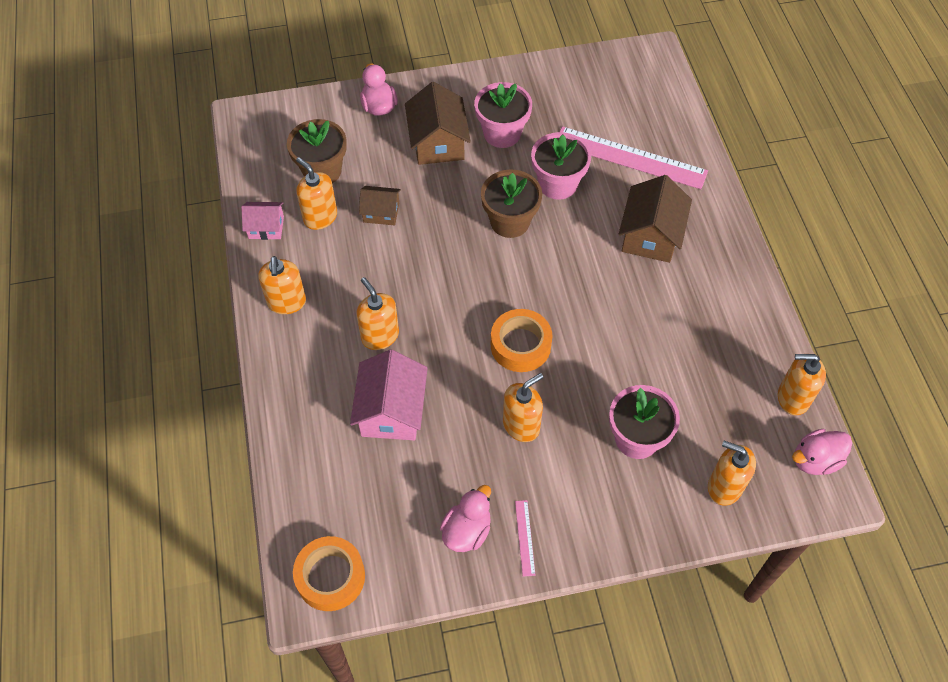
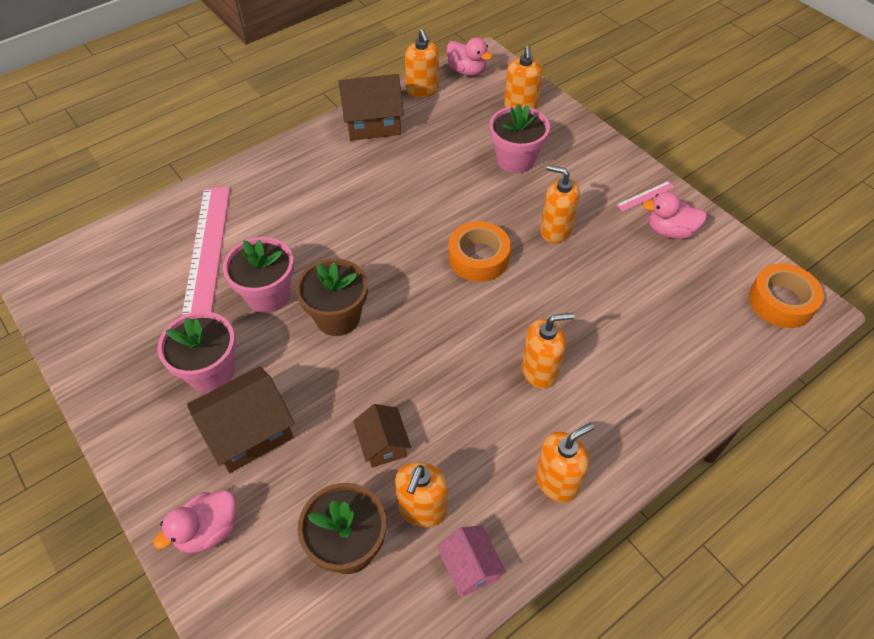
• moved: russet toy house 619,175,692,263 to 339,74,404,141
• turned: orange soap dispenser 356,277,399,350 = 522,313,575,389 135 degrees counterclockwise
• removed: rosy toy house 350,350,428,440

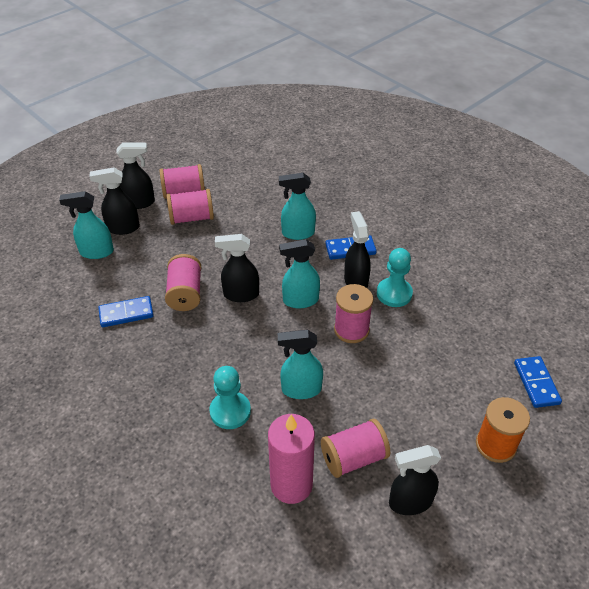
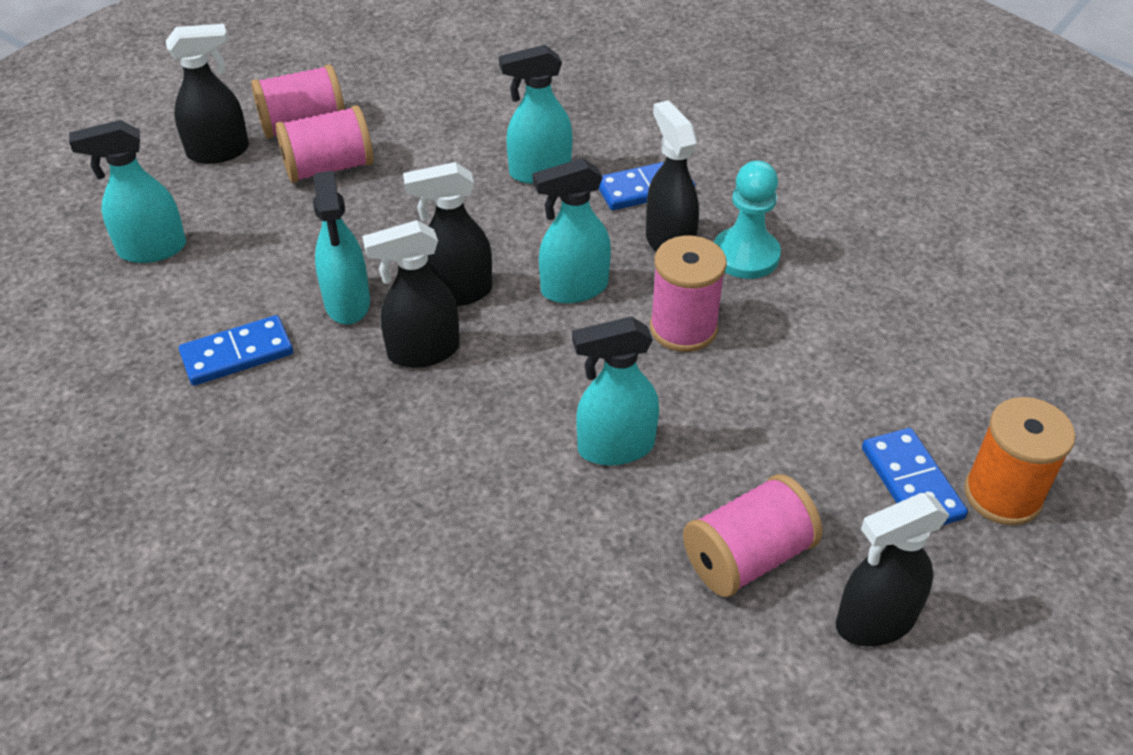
• replaced: rosy bobbin 165,254,201,311 to aqua spray cleaner 313,171,370,324
• moved: ebony spray cleaner 89,167,140,235 to 362,220,460,368
• moved: blue domino 514,356,562,408 to 862,428,968,526
• removed: aqua game pawn 209,366,251,429
• removed: rosy wax candle 268,414,315,504

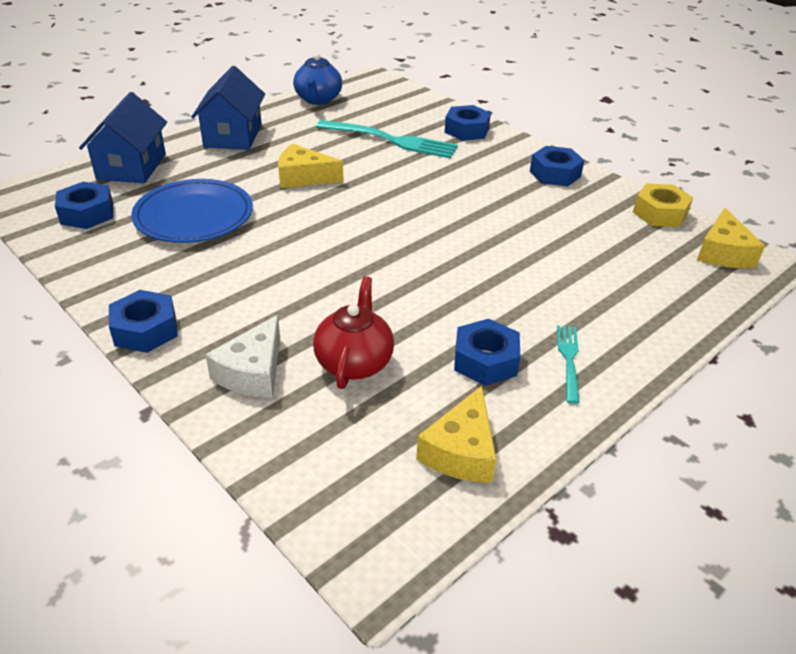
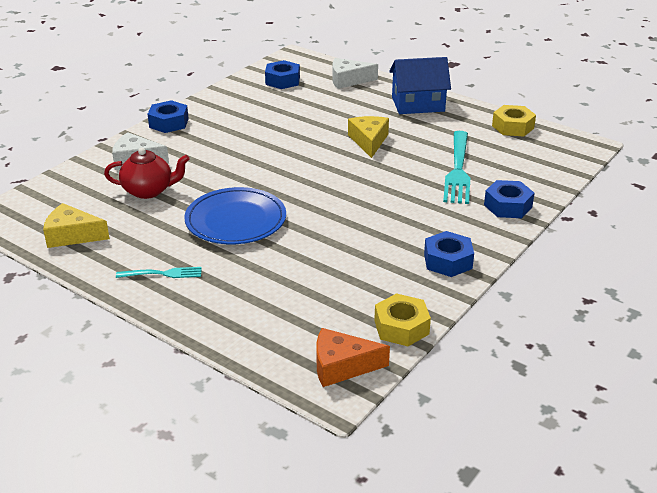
• moved: blue flat dish 131,179,253,243 to 184,187,286,244
• recoloured: golden cheese 697,208,765,268 to orange cheese 316,328,390,387
• replaced: blue toy house 79,92,167,183 to pure white cheese 332,58,378,89
• replaced: blue china teapot 293,53,342,105 to golden hex nut 492,105,536,136
• removed: blue hex nut 454,319,520,386

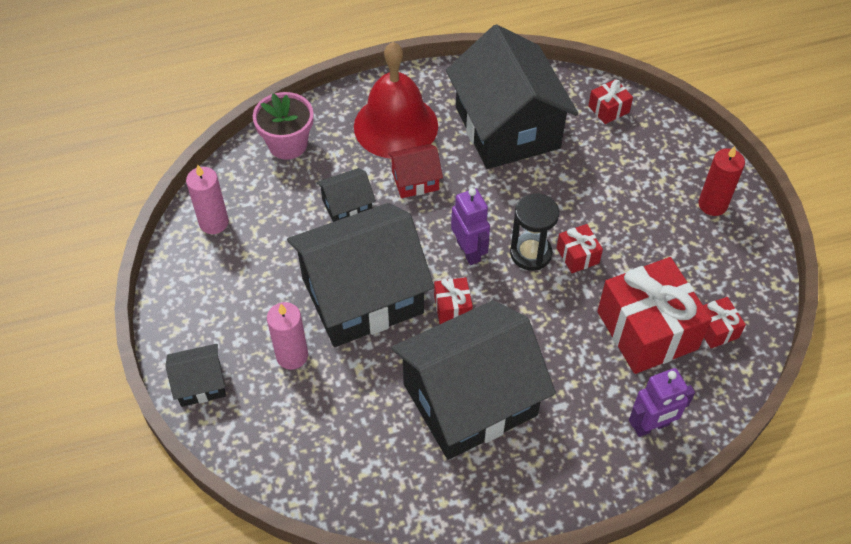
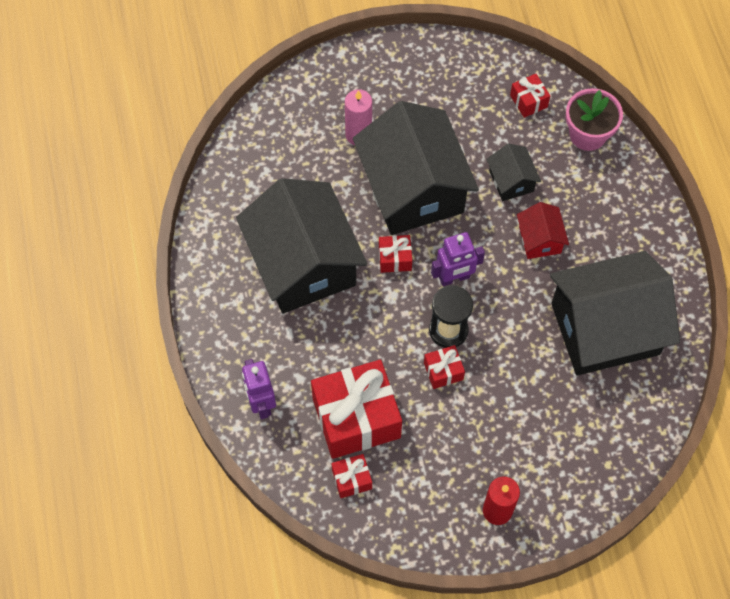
• moved: scarlet wrapped gift 588,79,633,124 to 510,74,550,118
• removed: ebony toy house 165,344,226,407
• removed: rosy wax candle 186,165,229,234
• removed: scarlet school bell 354,42,438,158

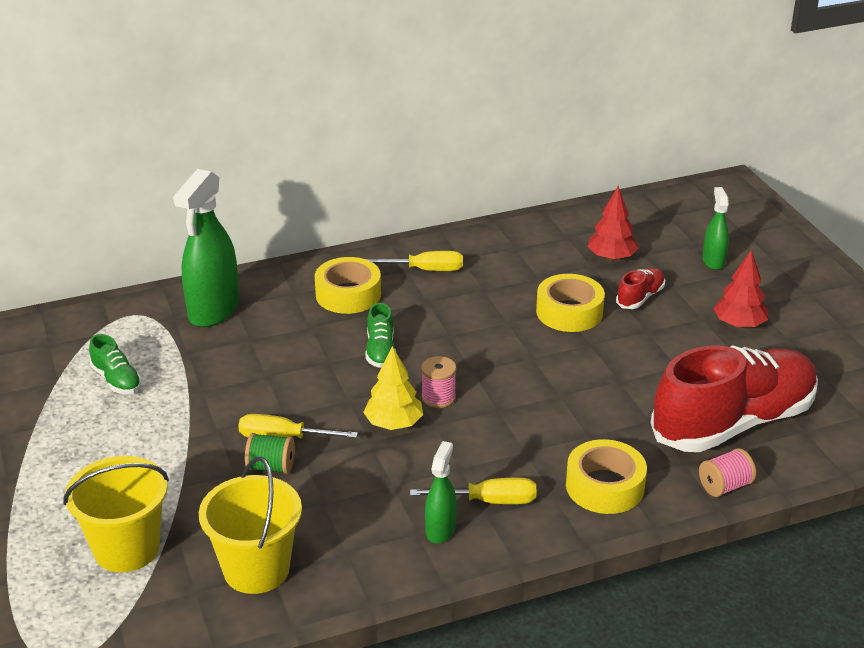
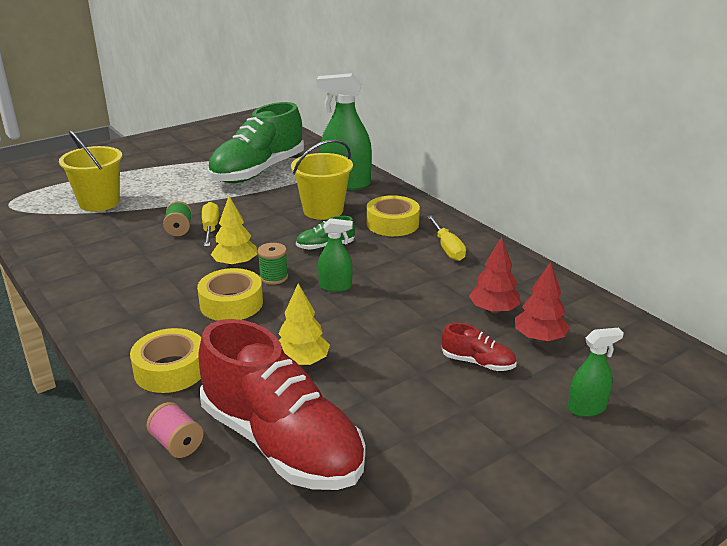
• moved: golden roll of tape 536,274,605,332 to 197,268,263,321
• resized: emerald shoe 89,334,142,394 = 208,102,304,183 x2.44
• recoloured: rosy bobbin 421,356,456,408 to emerald bobbin 257,243,288,285
• added: golden toy tree 278,283,330,366
• moved: golden bucket 199,457,302,594 to 291,139,353,220
• moved: emerald spray cleaner 425,441,457,544 to 318,218,353,292
• moved: scarlet toy tree 713,251,768,328 to 469,236,521,314
• removed: golden screwdriver 410,478,537,504

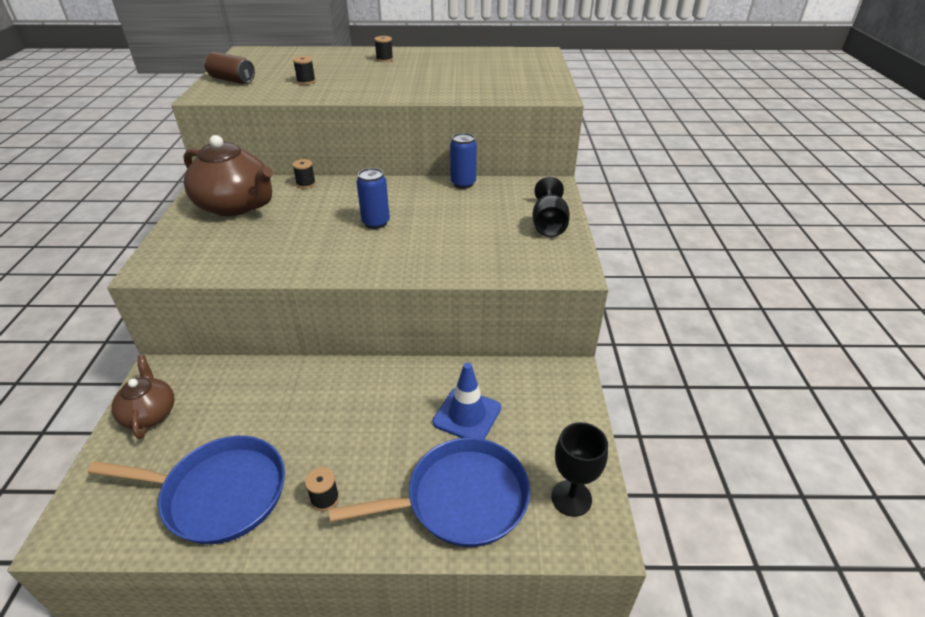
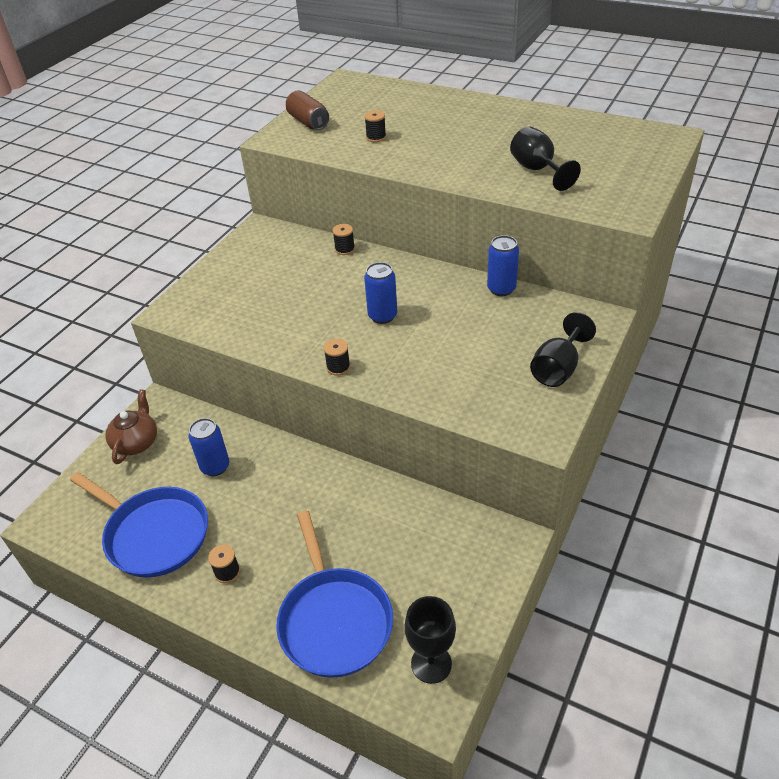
• added: blue soda can 189,418,229,476
• turned: blue frying pan 329,438,530,547 = 276,511,393,678 60 degrees clockwise
• moved: ebony bobbin 374,36,393,62 to 324,339,350,375
• added: ebony chalice 510,126,581,191
• removed: russet china teapot 183,135,273,216
• removed: blue safety cone 433,363,501,439

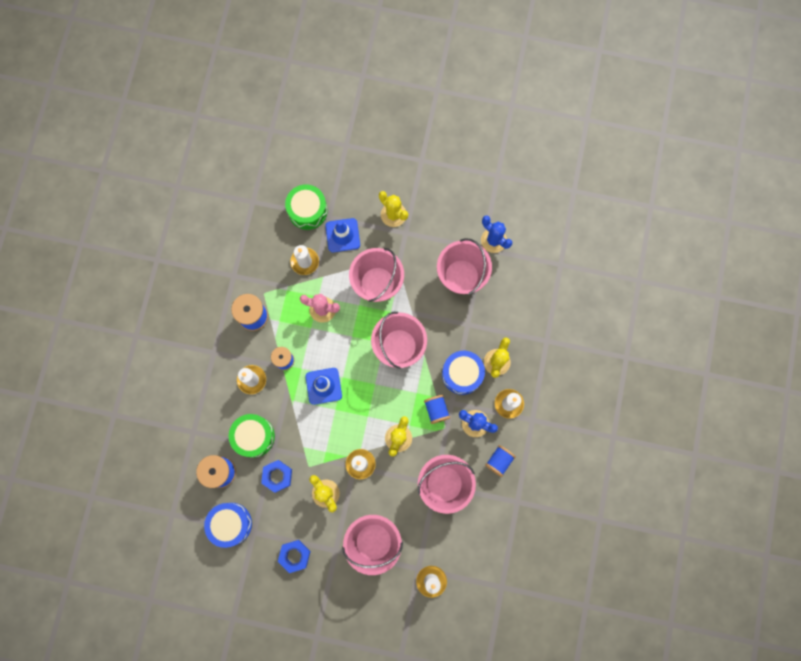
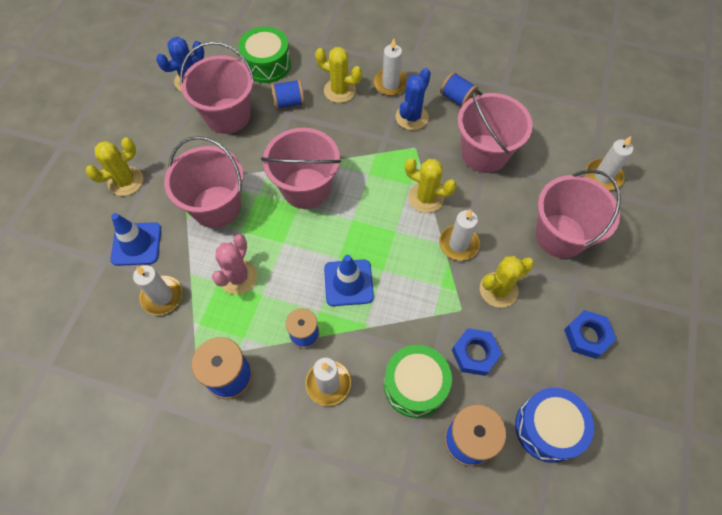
• moved: emerald toy drum 285,184,327,230 to 238,27,291,83
• moved: blue bobbin 424,395,450,424 to 271,79,305,109
• removed: blue toy drum 442,351,485,395

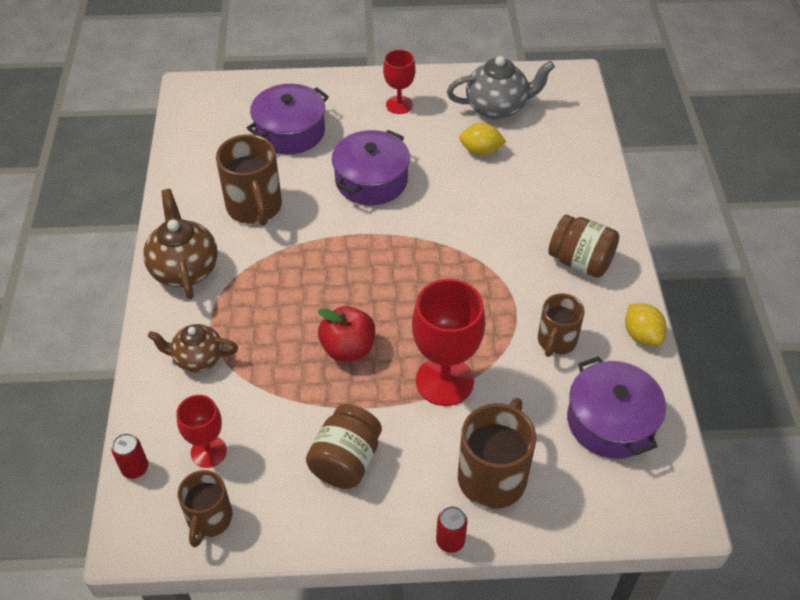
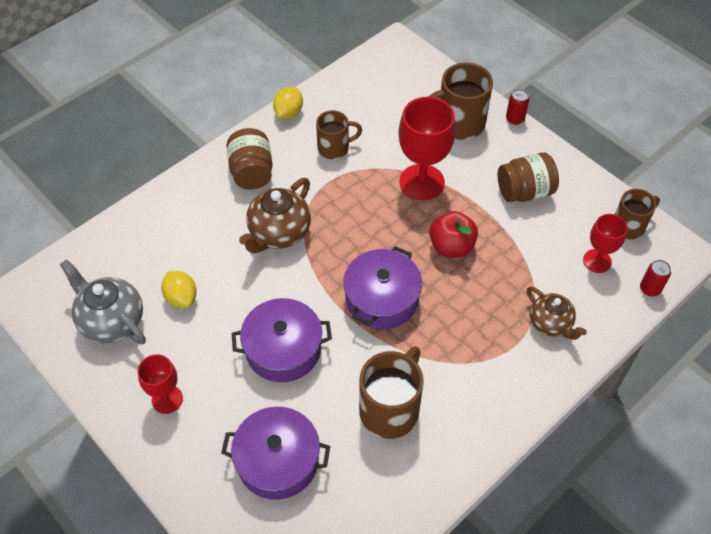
• moved: russet china teapot 143,189,218,299 to 239,178,311,253
• moved: violet cooking pot 567,356,666,459 to 343,246,422,329

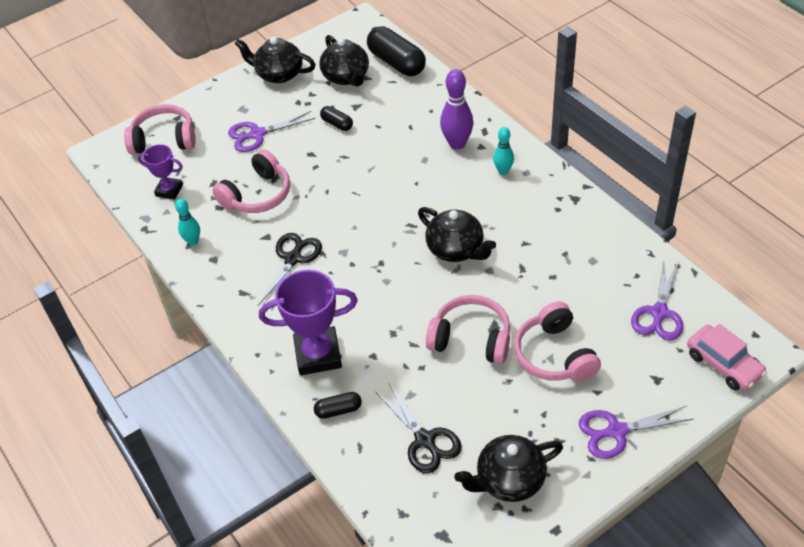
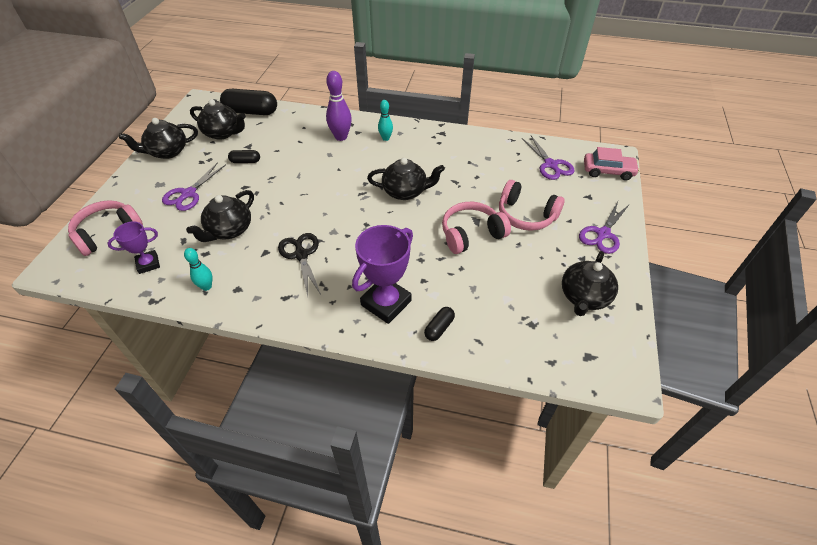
• replaced: rosy over-ear headphones 212,149,290,213 to ebony china teapot 186,190,254,242
• removed: ebony shears 375,383,462,473

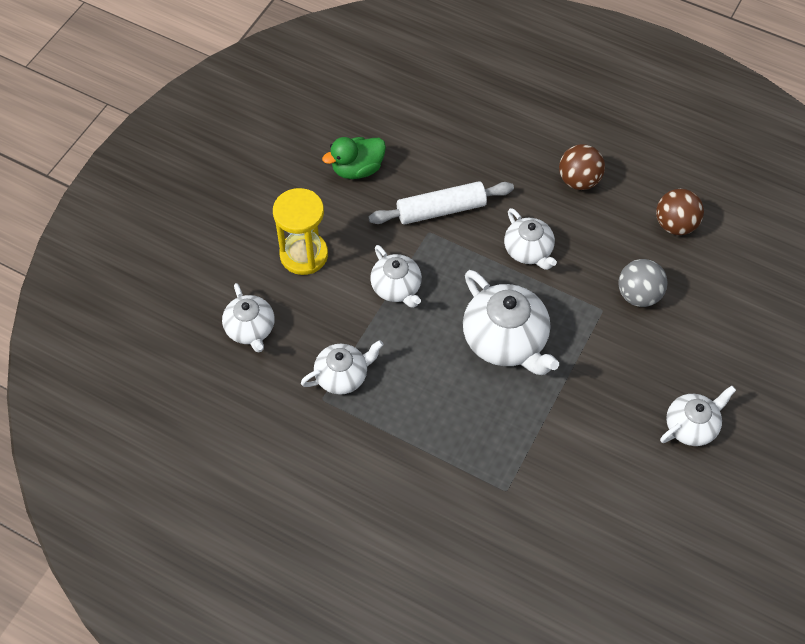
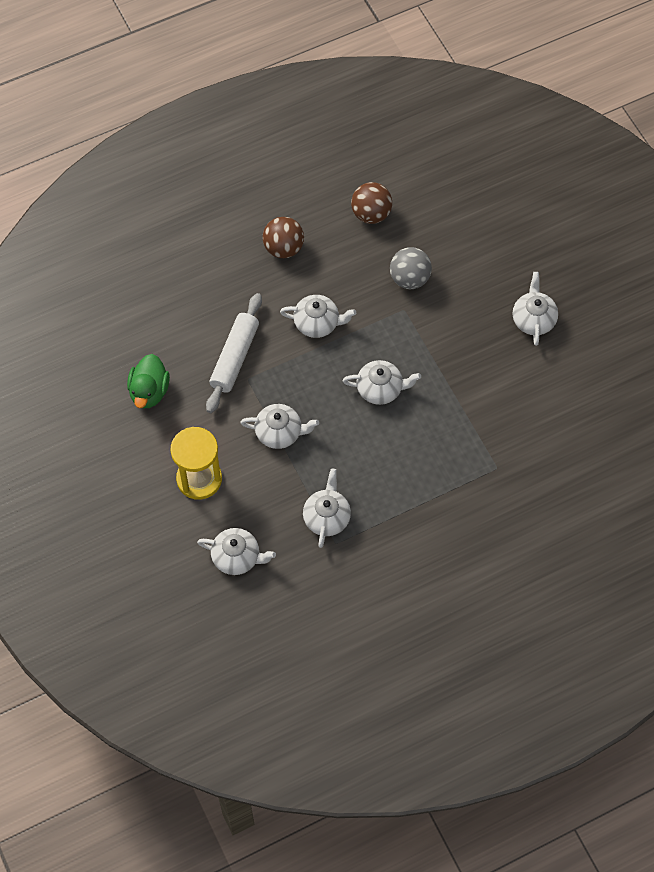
• resized: pure white china teapot 463,270,559,375 = 343,360,421,405 x0.61

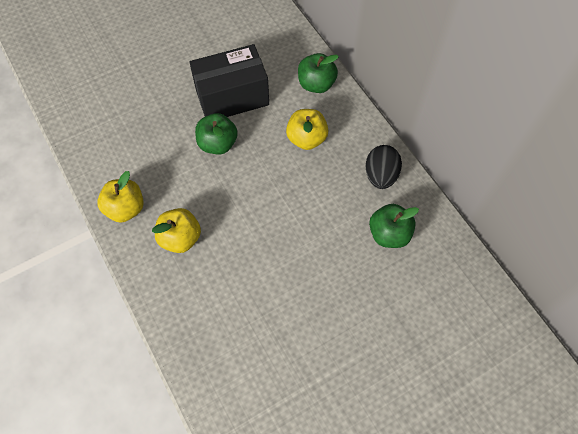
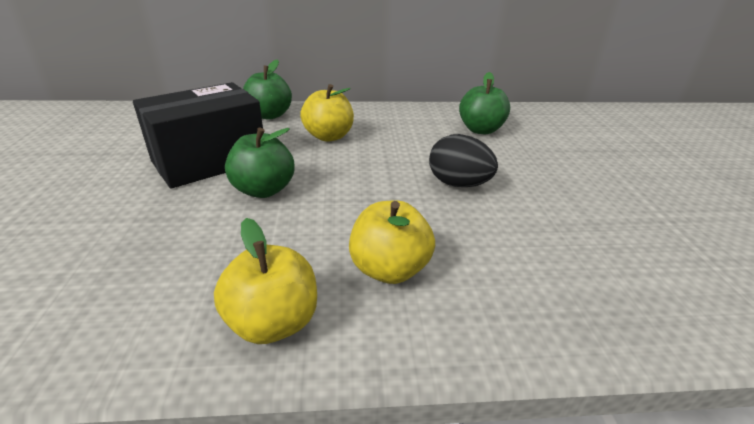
• turned: ebony package 189,44,269,117 = 133,82,263,189 45 degrees clockwise
• moved: ebony toy egg 365,145,402,189 to 429,134,498,187

